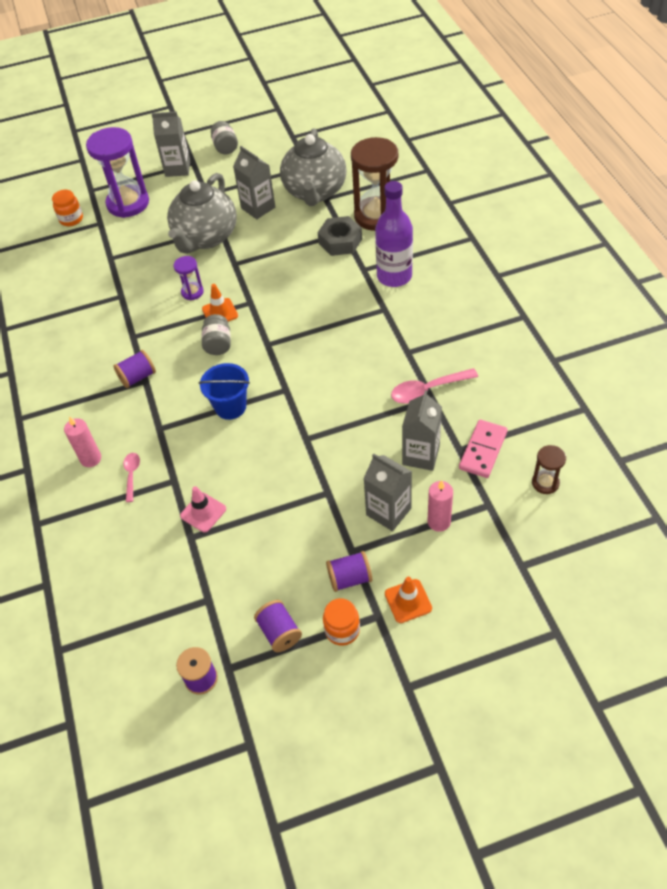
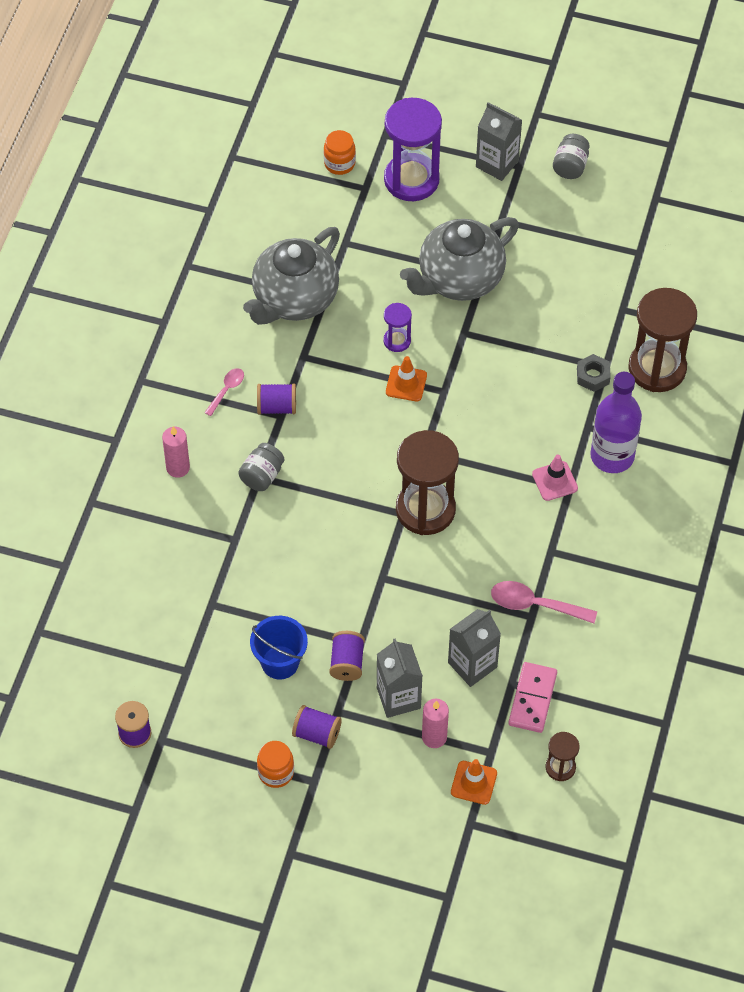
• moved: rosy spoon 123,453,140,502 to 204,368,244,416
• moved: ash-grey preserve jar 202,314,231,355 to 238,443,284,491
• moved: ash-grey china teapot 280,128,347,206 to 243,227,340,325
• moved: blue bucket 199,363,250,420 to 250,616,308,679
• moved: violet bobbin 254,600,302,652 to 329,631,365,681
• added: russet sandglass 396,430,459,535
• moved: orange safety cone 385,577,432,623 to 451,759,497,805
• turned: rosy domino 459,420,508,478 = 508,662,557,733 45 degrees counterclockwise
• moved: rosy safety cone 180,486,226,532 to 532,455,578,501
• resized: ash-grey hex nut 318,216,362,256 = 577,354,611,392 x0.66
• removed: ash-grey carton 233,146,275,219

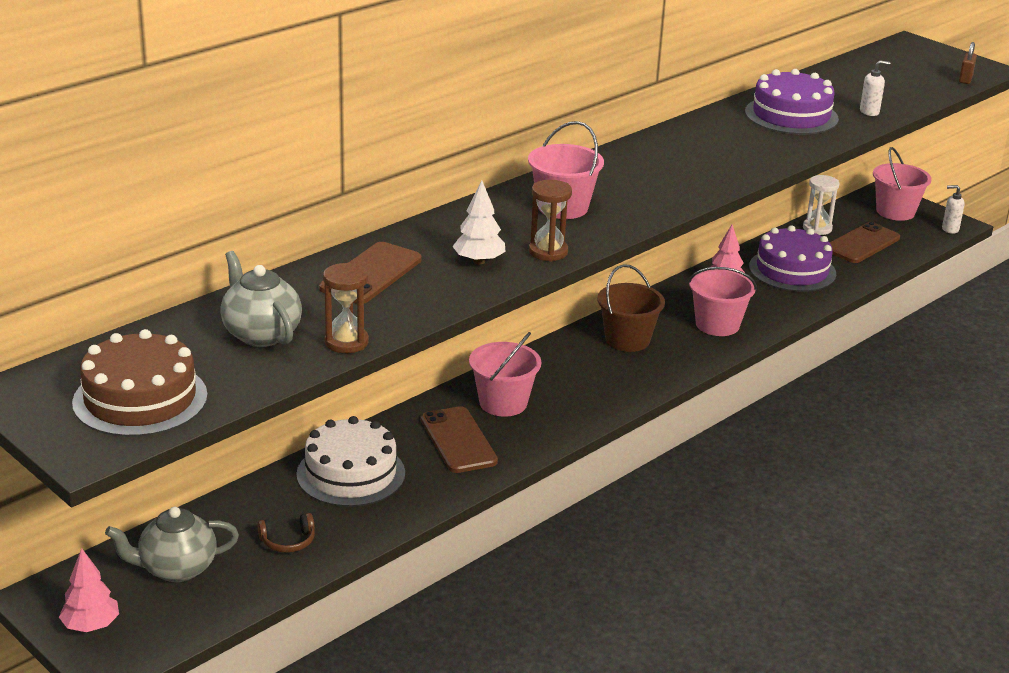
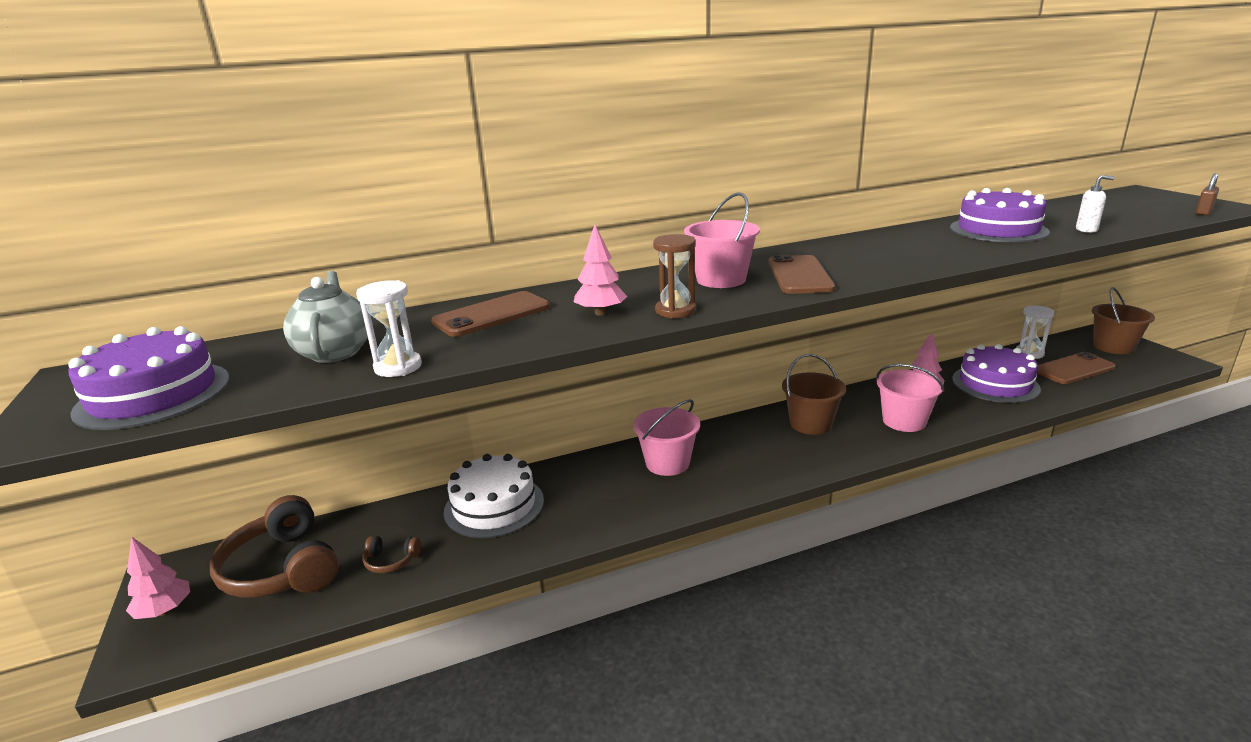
• recoloured: russet layer cake 72,329,208,437 to violet layer cake 68,326,229,430
• replaced: ash-grey china teapot 105,507,239,582 to russet over-ear headphones 210,495,339,598
• recoloured: russet sandglass 323,262,369,353 to pure white sandglass 356,280,422,377
• recoloured: pure white toy tree 452,180,505,264 to rosy toy tree 574,224,627,316
• moved: russet phone 421,406,498,473 to 768,255,835,294
• recoloured: rosy bucket 873,147,932,221 to russet bucket 1092,287,1155,354
• removed: pure white soap dispenser 942,185,965,234

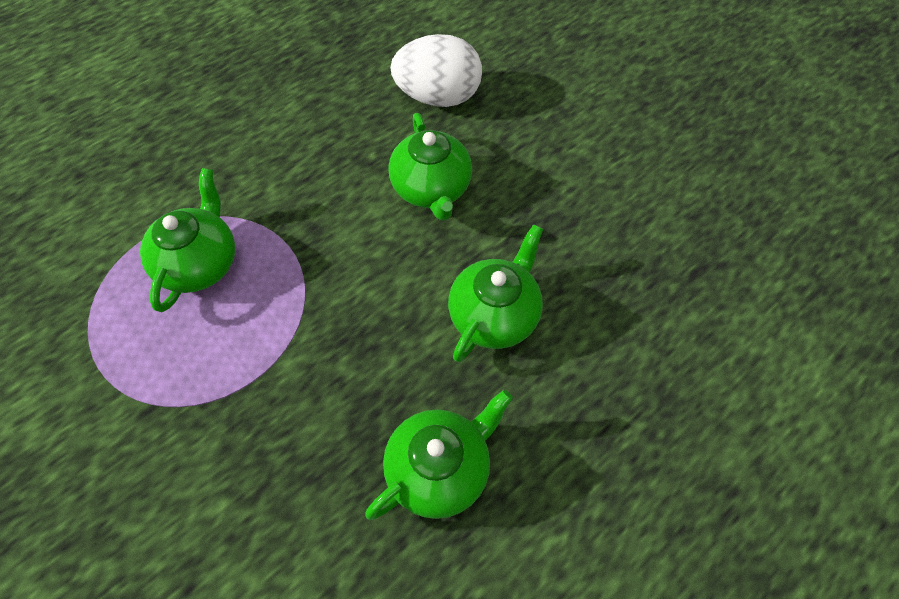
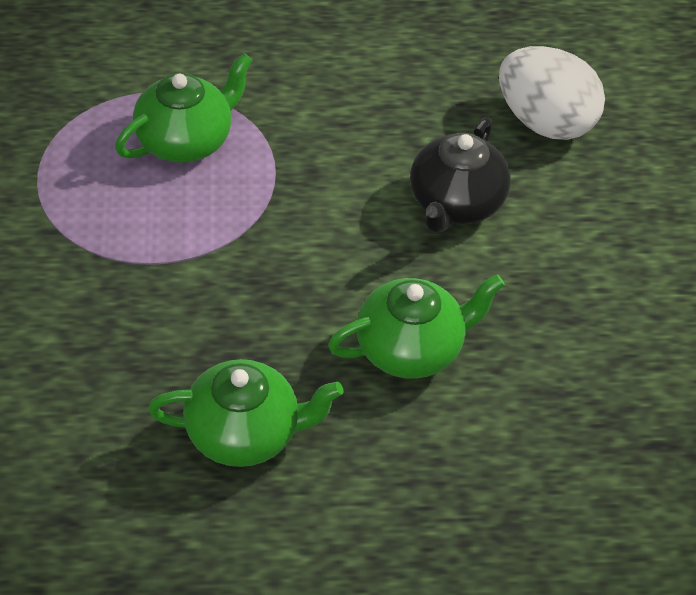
• recoloured: emerald china teapot 388,113,472,221 to ebony china teapot 410,117,511,233

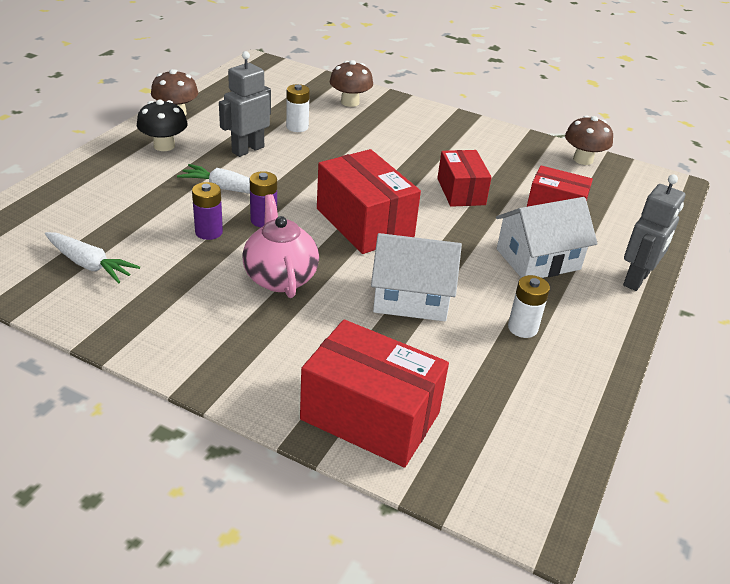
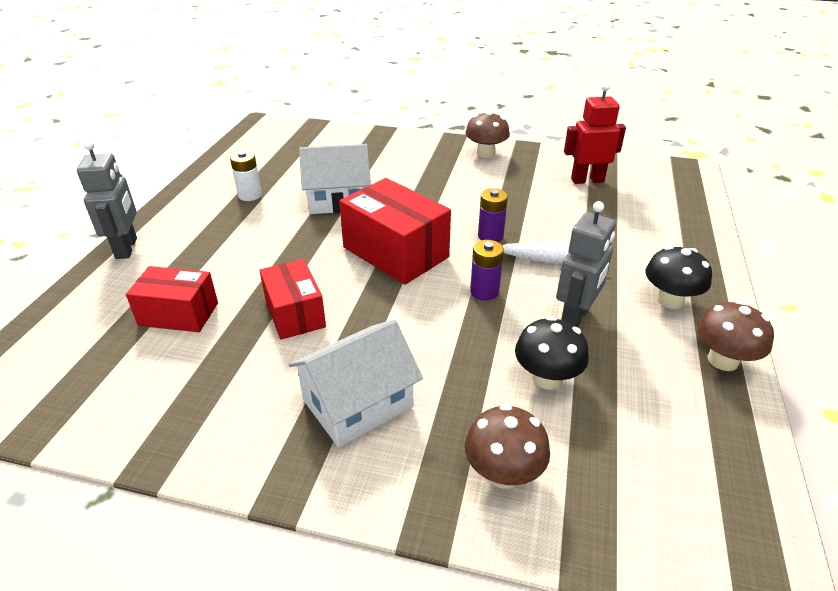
• turned: ash-grey robot figure 623,174,685,291 = 77,140,137,259 150 degrees clockwise
• moved: pure white toy house 496,197,598,278 to 289,319,423,447
• moved: russet fungus 565,116,613,165 to 465,111,510,158
• moved: violet battery 192,182,223,240 to 470,240,504,301
• replaced: pure white battery 286,84,310,132 to ebony fungus 515,316,589,390
• replaced: pure white toy carrot 45,232,140,283 to scarlet robot figure 564,83,626,184
• removed: rosy china teapot 242,194,319,298
• removed: scarlet package 300,319,449,468

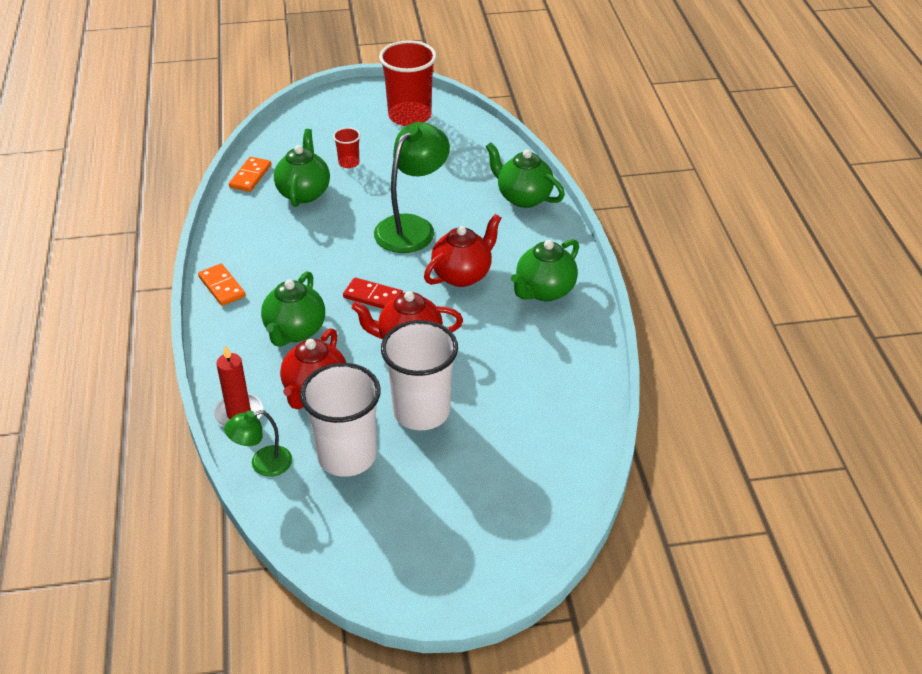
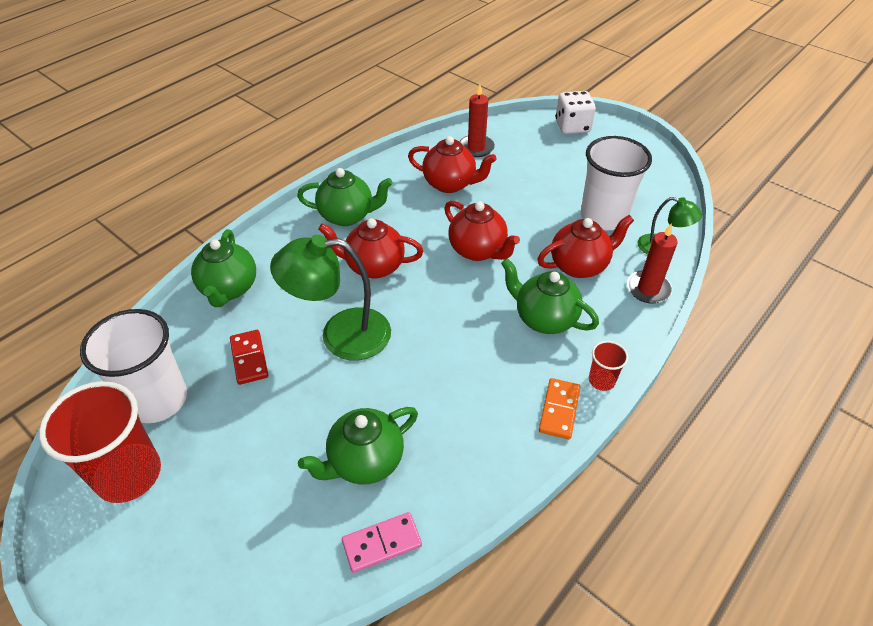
• moved: pure white tumbler 381,320,458,430 to 80,309,187,423
• moved: scarlet domino 343,278,403,309 to 230,330,268,385
• recoloured: orange domino 229,157,271,192 to rosy domino 342,512,422,573
• added: scarlet china teapot 408,136,497,193
• added: scarlet wax candle 459,84,495,157
• turned: emerald china teapot 261,271,325,347 = 501,258,599,334 120 degrees counterclockwise
• added: pure white die 555,91,596,134
• moved: scarlet tumbler 333,127,361,168 to 589,341,628,391

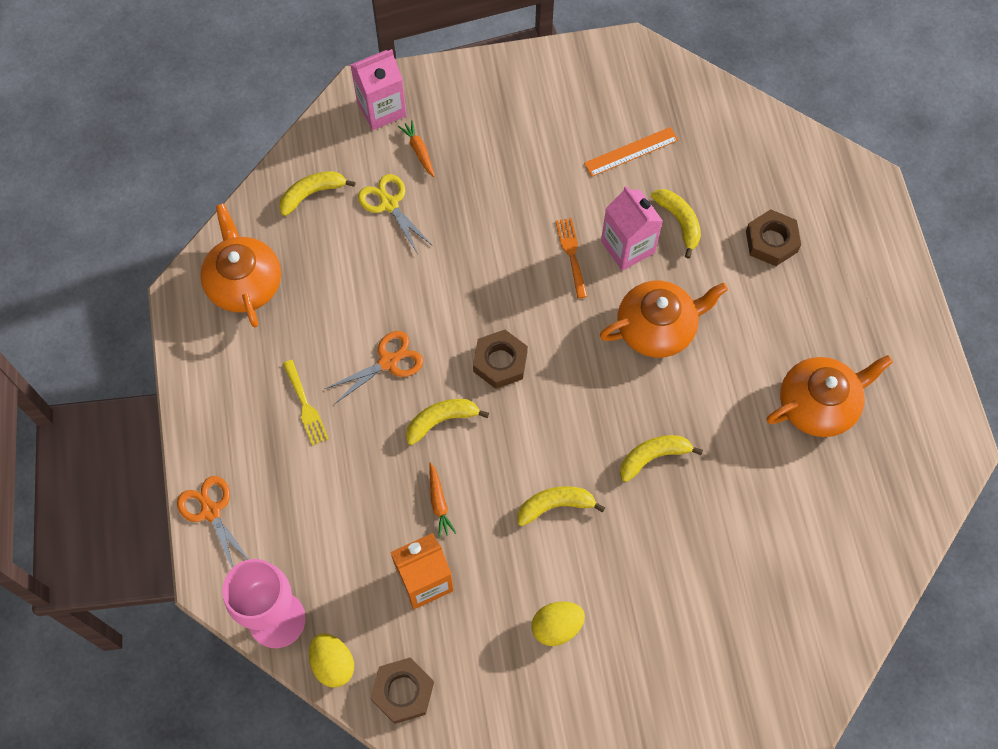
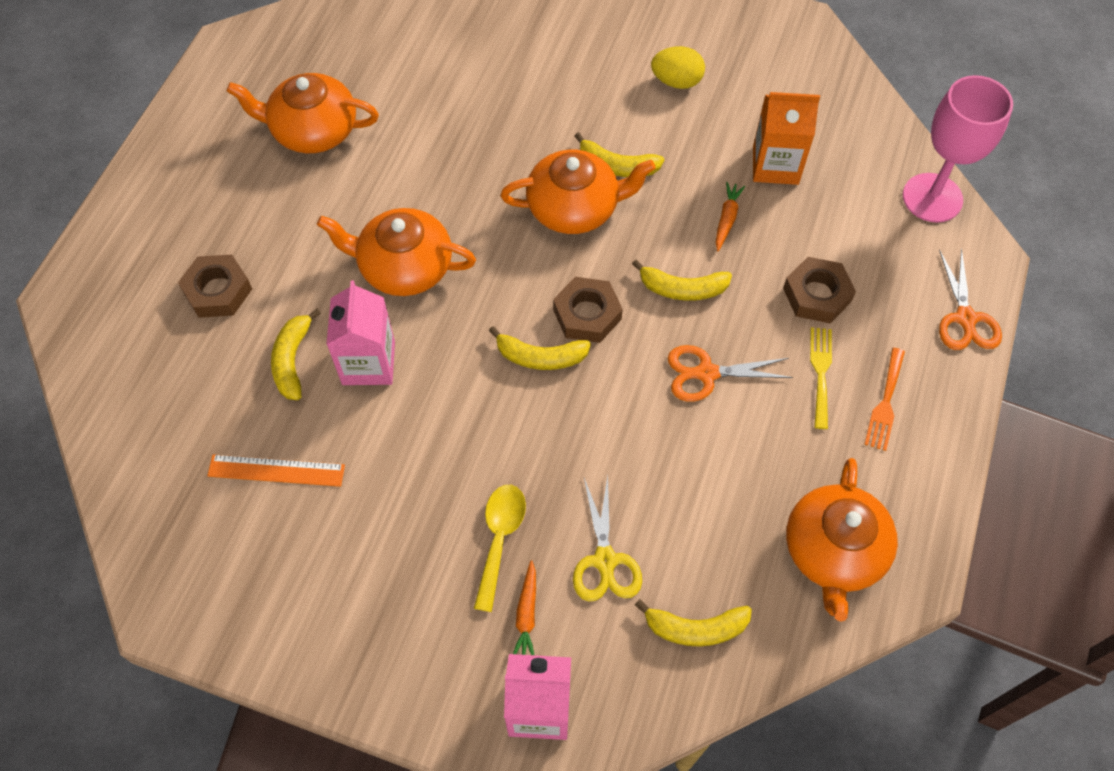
• added: golden spoon 474,485,526,612
• moved: golden toy banana 620,435,703,482 to 489,326,591,370
• added: orange china teapot 500,150,656,234
• moved: russet hex nut 370,658,434,724 to 783,257,856,323
• moved: orange dinner fork 555,218,588,299 to 864,348,905,451
• removed: golden toy egg 309,634,354,688

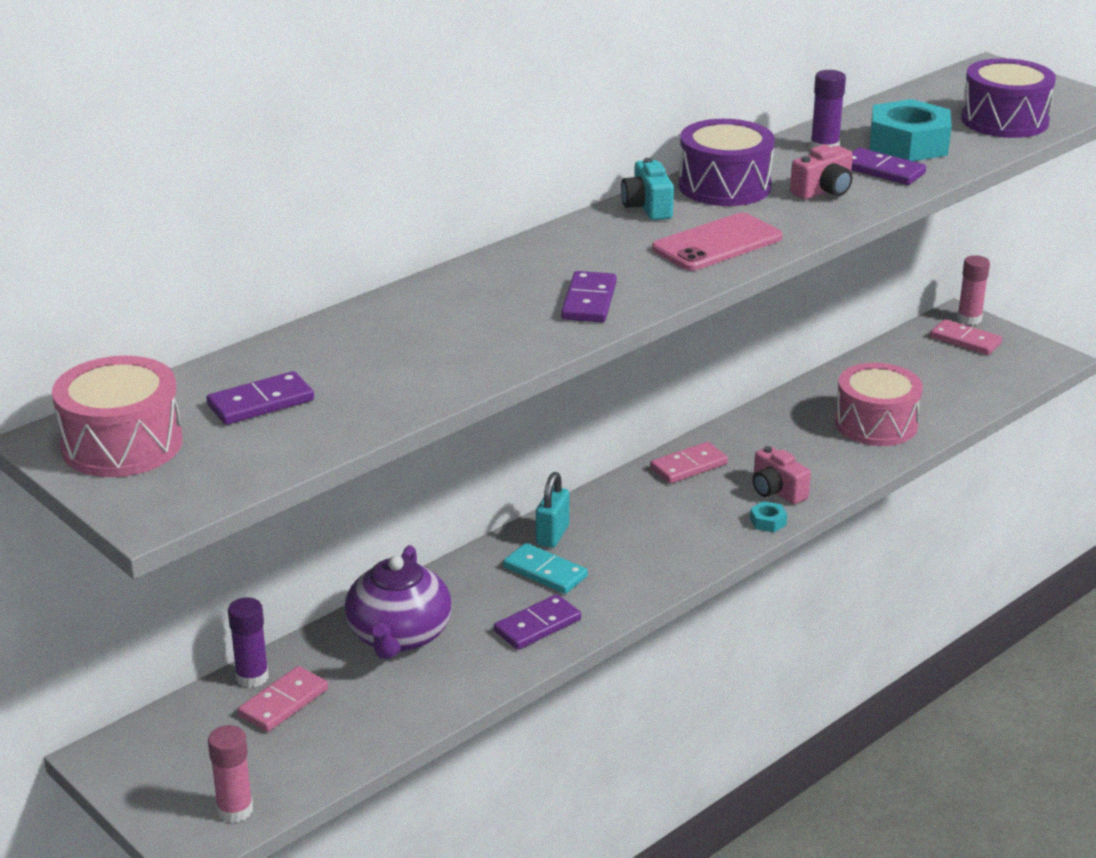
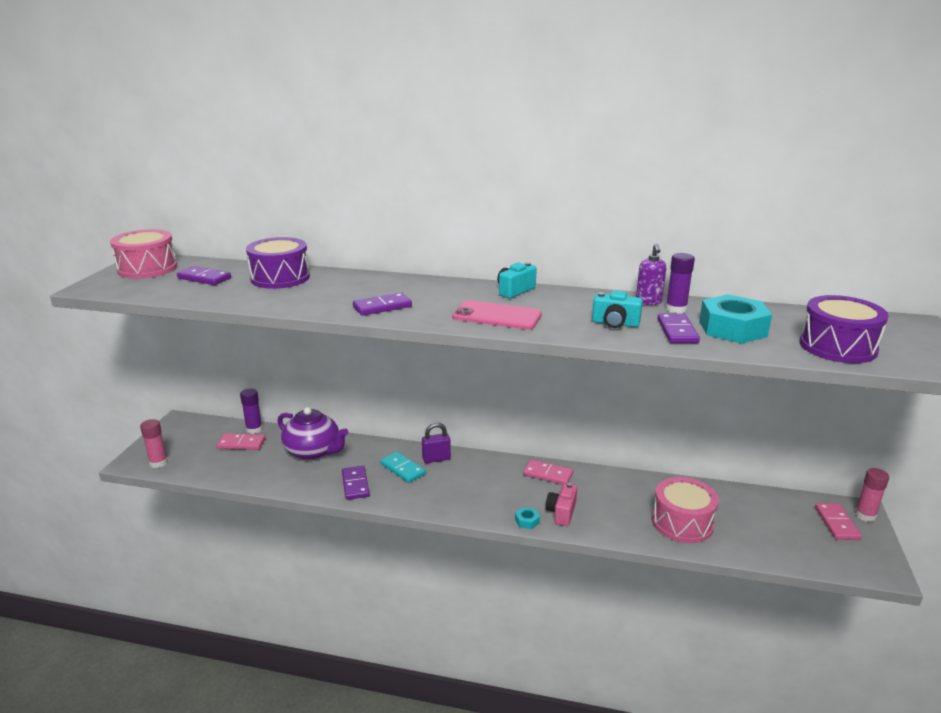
• moved: violet toy drum 678,119,775,206 to 246,237,310,289
• turned: violet china teapot 345,545,452,659 = 277,407,348,460 120 degrees counterclockwise
• turned: violet domino 494,594,581,650 = 342,466,370,500 60 degrees clockwise
• turned: aqua domino 503,543,588,594 = 380,452,426,483 45 degrees counterclockwise
• recoloured: aqua small lock 536,472,569,548 to violet small lock 422,423,451,463
• recoloured: rosy camera 790,145,853,200 to aqua camera 592,291,643,328
• added: violet soap dispenser 636,244,666,305

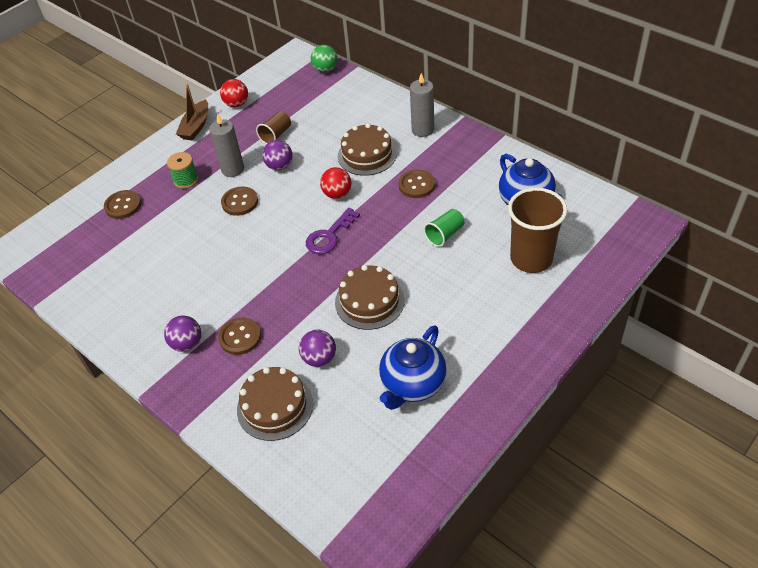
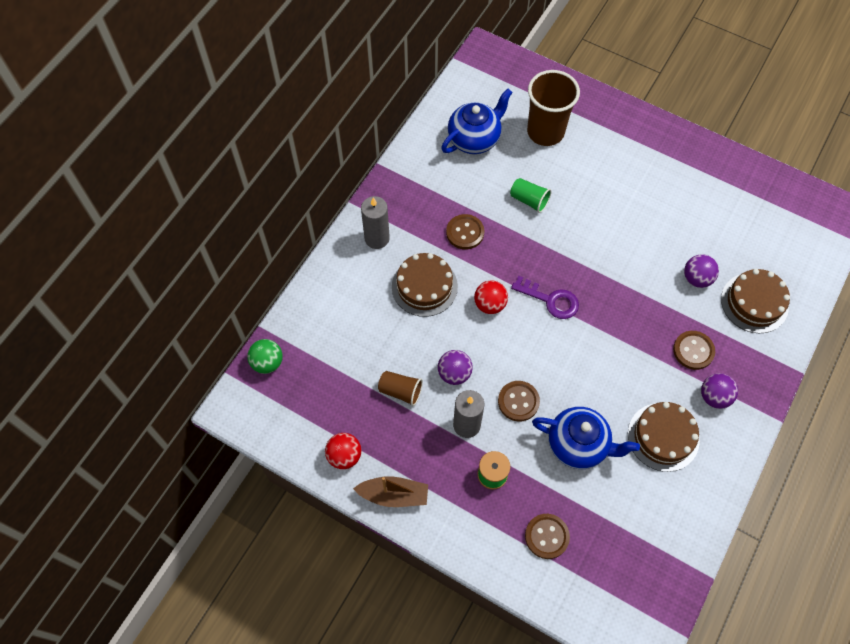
• moved: blue china teapot 379,326,447,410 to 532,407,640,469
• moved: russet layer cake 335,265,405,330 to 628,402,700,472

